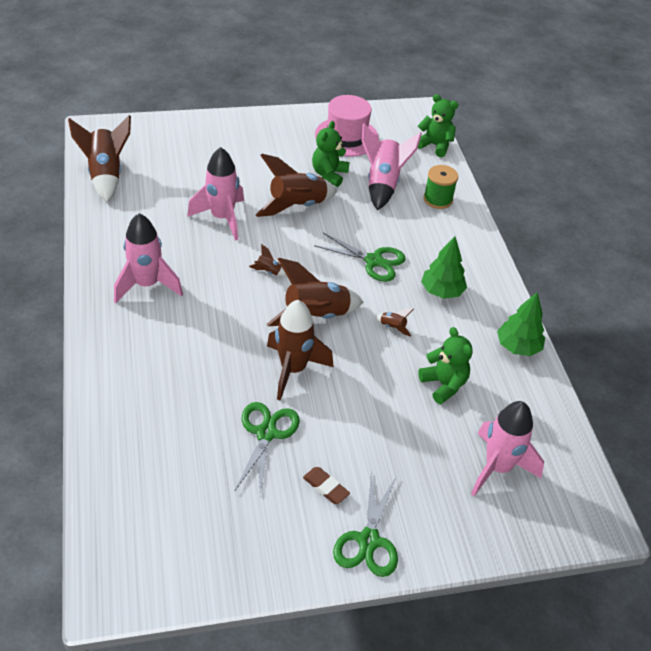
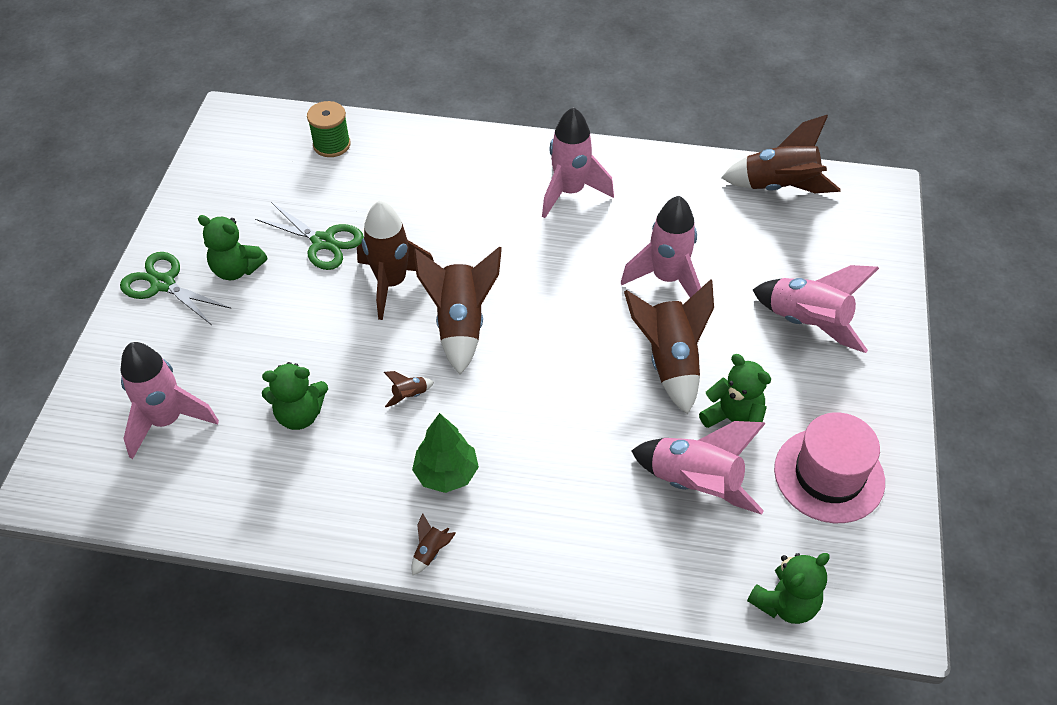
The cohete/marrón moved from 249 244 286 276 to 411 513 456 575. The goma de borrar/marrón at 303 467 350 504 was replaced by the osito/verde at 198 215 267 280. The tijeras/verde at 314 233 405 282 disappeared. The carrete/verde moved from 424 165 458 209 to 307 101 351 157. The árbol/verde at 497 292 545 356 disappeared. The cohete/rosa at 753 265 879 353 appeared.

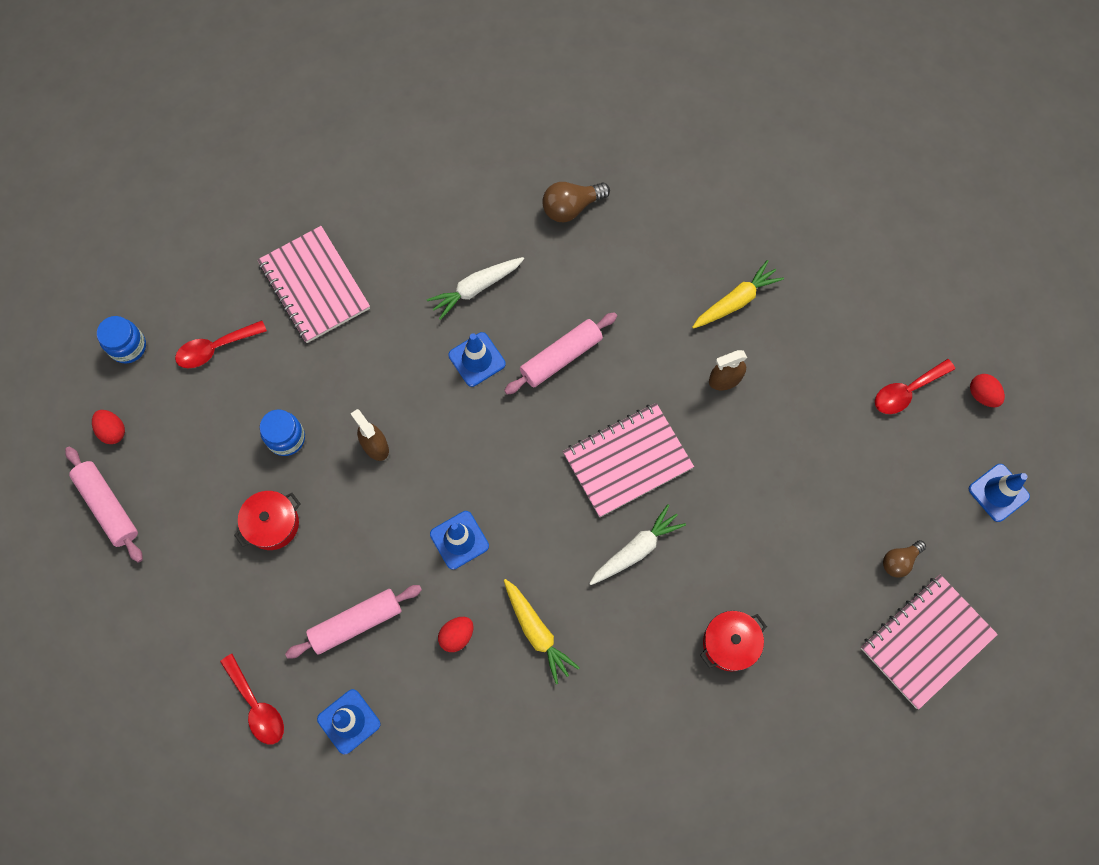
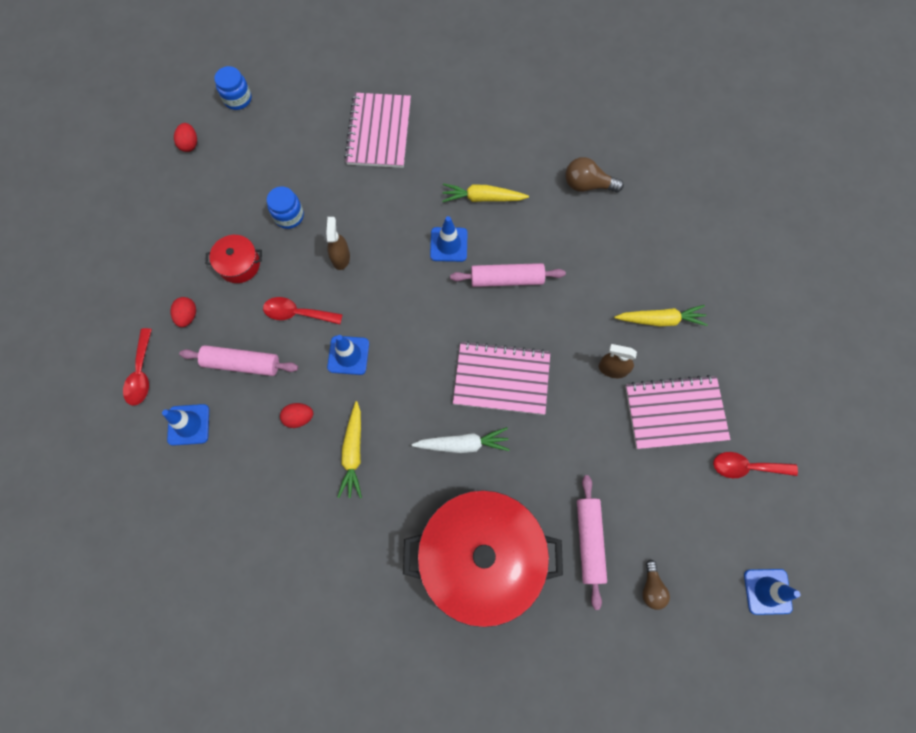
The rodillo/rosa moved from 65 447 143 563 to 577 475 607 610. The cuchara/rojo moved from 175 320 267 368 to 263 297 343 324. The zanahoria/blanco at 427 257 524 320 became the zanahoria/amarillo at 442 183 529 202. The olla/rojo at 700 611 767 672 changed to 2.38 times the size. The cuaderno/rosa moved from 861 575 998 710 to 625 375 730 449. The bombilla/marrón at 883 540 926 578 turned 90 degrees counterclockwise. The huevo/rojo moved from 970 374 1005 407 to 170 297 196 327.

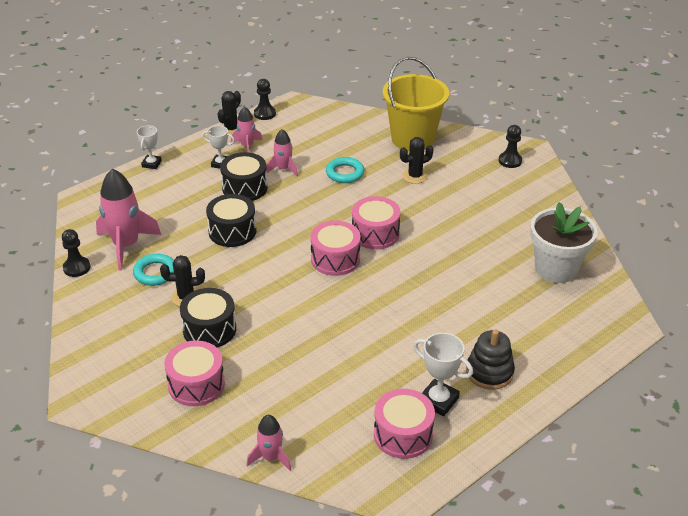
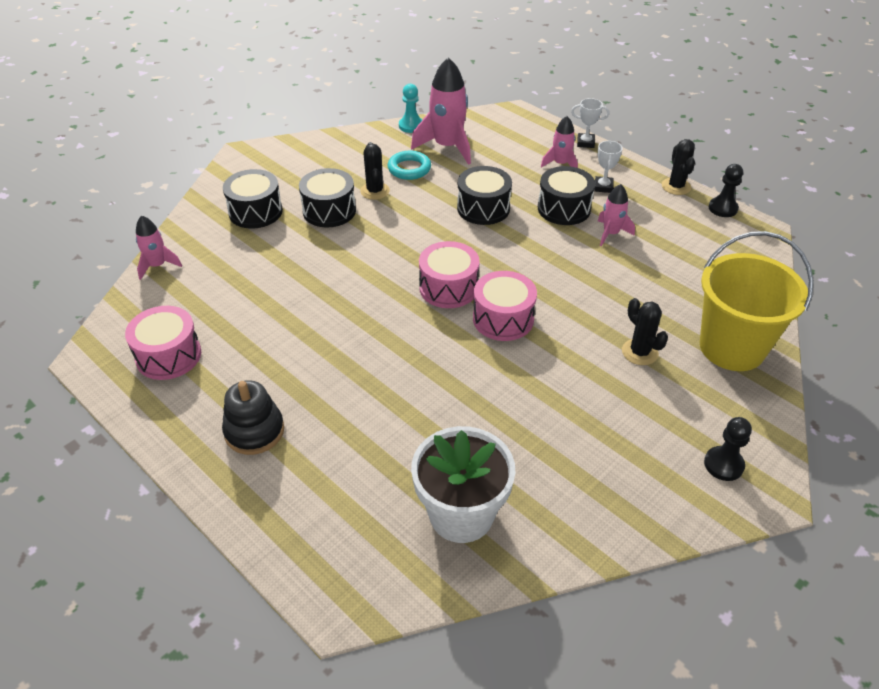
The peón/negro at 62 229 90 277 became the peón/turquesa at 399 84 422 133. The tambor/rosa at 164 341 225 406 became the tambor/negro at 223 169 283 229. The cactus/negro at 217 91 241 135 turned 60 degrees clockwise. The cohete/rosa moved from 231 106 262 153 to 541 116 578 168. The anillo/turquesa at 326 157 364 183 disappeared. The trofeo/blanco at 413 333 473 416 disappeared.

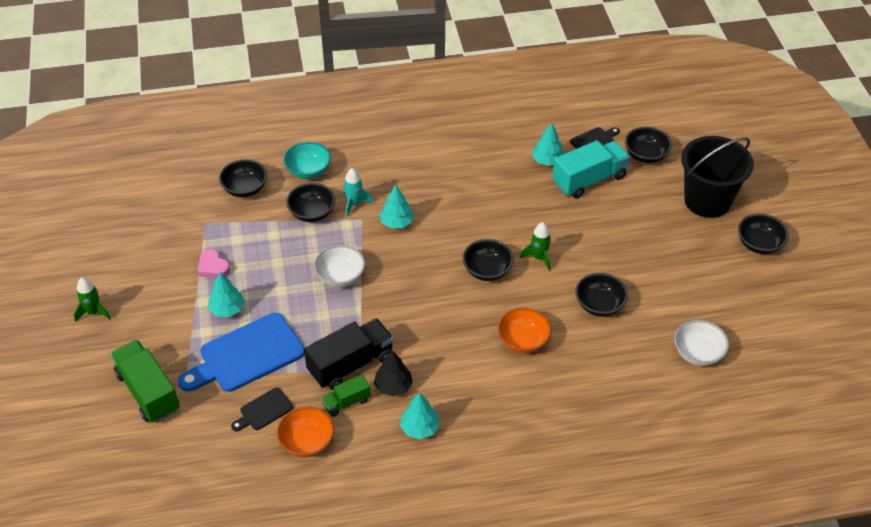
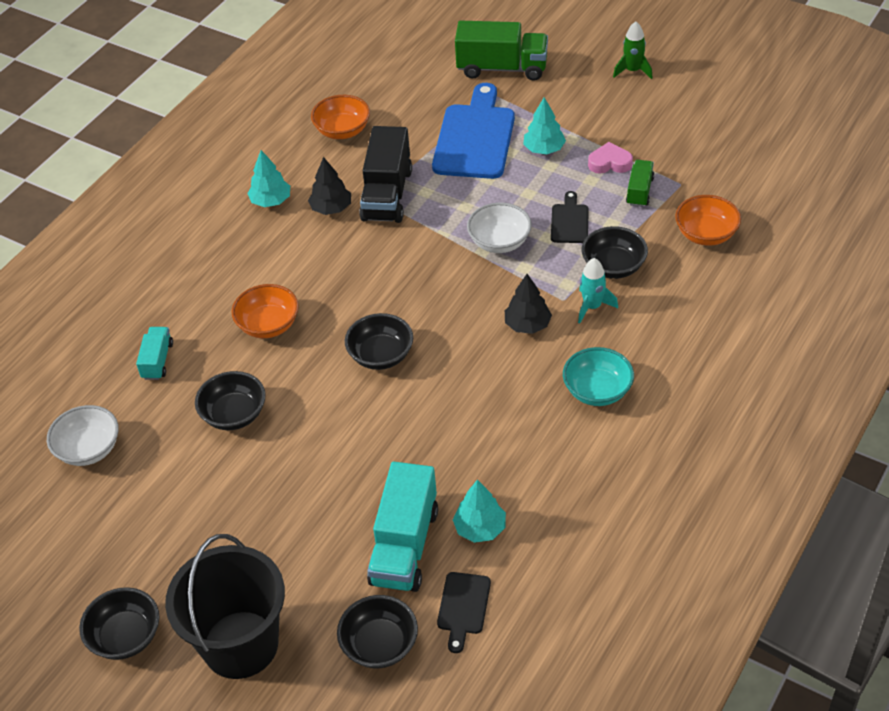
The cuenco/negro at 219 159 267 197 became the cuenco/naranja at 675 195 741 246. The tabla de cortar/negro moved from 231 387 293 431 to 551 191 589 243. The cuenco/turquesa moved from 283 142 331 179 to 563 347 634 406. The camión/verde moved from 322 375 371 417 to 626 160 655 207. The árbol/turquesa at 379 185 414 228 became the árbol/negro at 505 274 552 334. The cohete/verde at 520 222 551 271 disappeared. The camión/turquesa at 136 327 173 380 appeared.

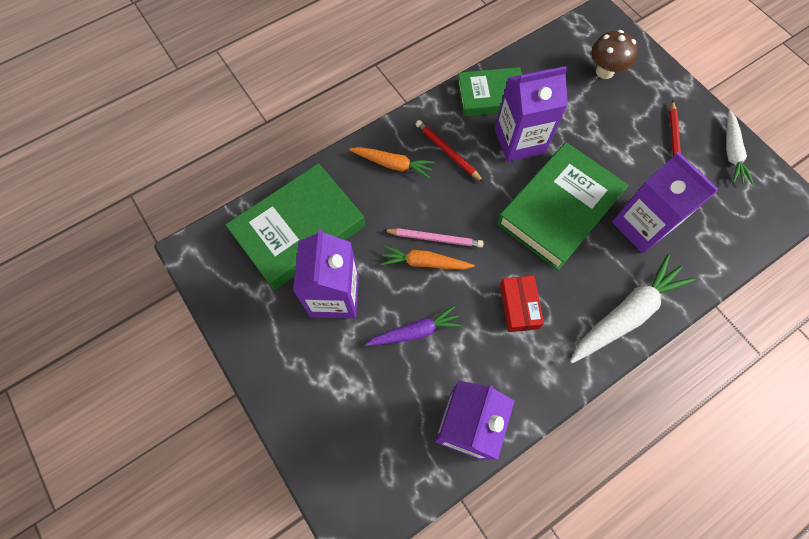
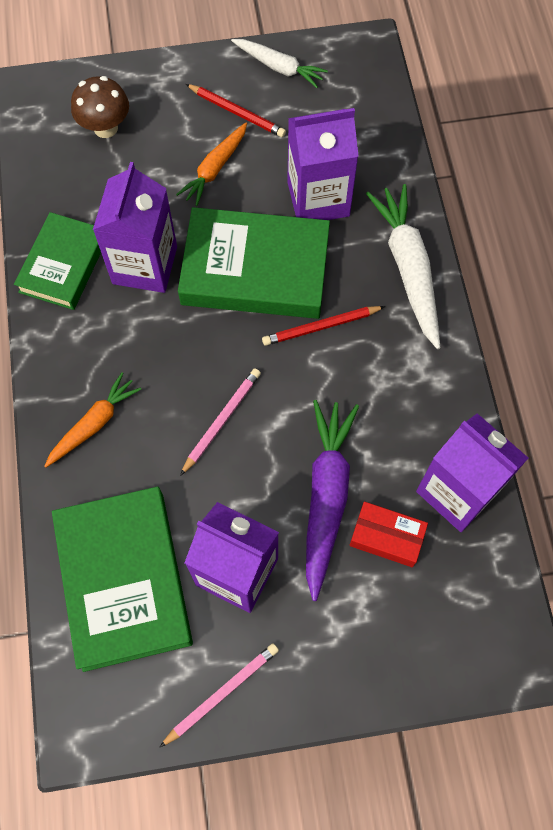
The zanahoria/morado at 365 306 462 346 changed to 1.62 times the size. The zanahoria/naranja moved from 380 245 475 270 to 176 122 247 206. The lápiz/rojo moved from 416 120 484 182 to 262 306 385 346. The libro/verde at 497 142 629 270 turned 60 degrees counterclockwise. The caja/rojo moved from 500 276 544 332 to 350 502 428 567. The lápiz/rosa at 159 643 279 748 appeared.

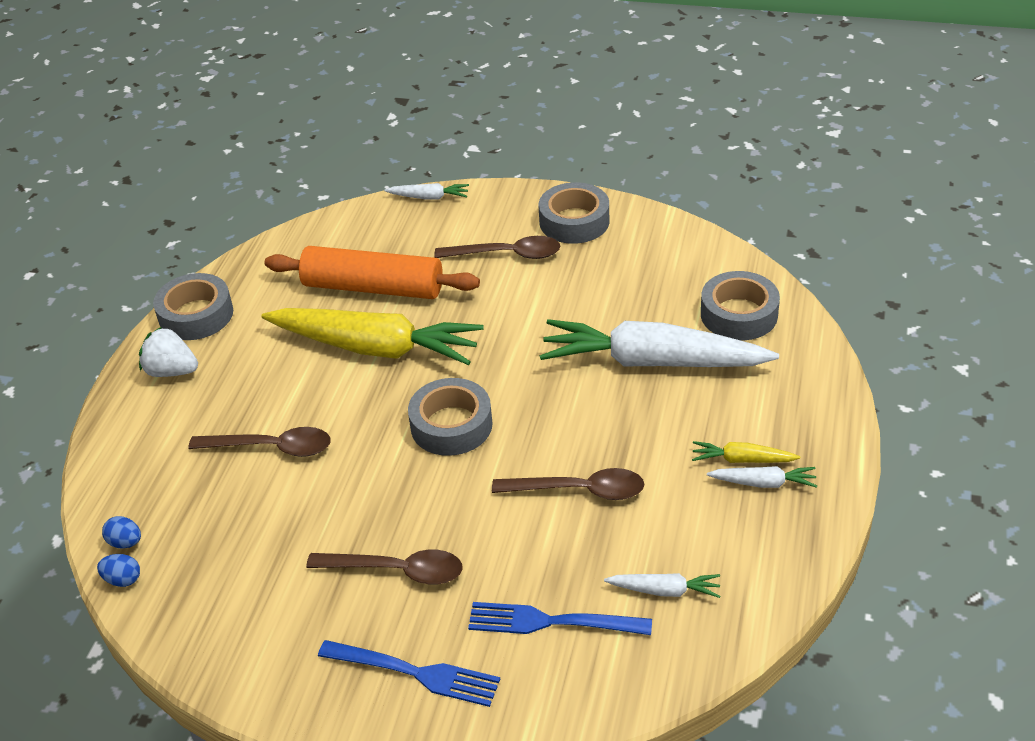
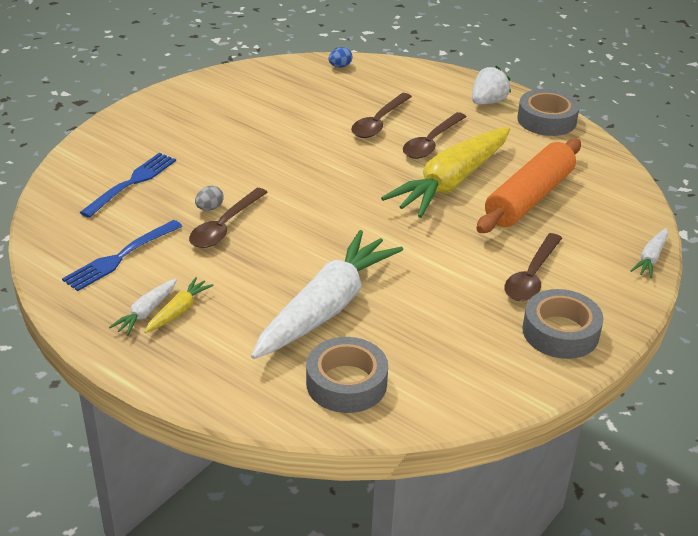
The huevo/azul at 97 554 140 587 disappeared. The cuchara/marrón moved from 306 549 463 584 to 403 112 466 159. The tenedor/azul moved from 318 640 500 707 to 62 220 182 291. The cinta adhesiva/gris at 408 378 493 456 disappeared. The zanahoria/blanco at 604 573 720 598 disappeared. The huevo/gris at 195 186 223 210 appeared.

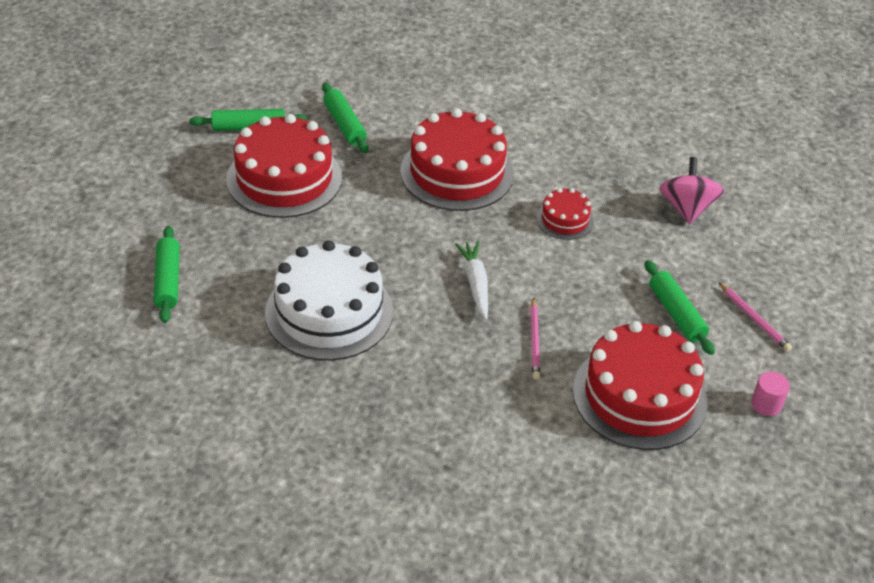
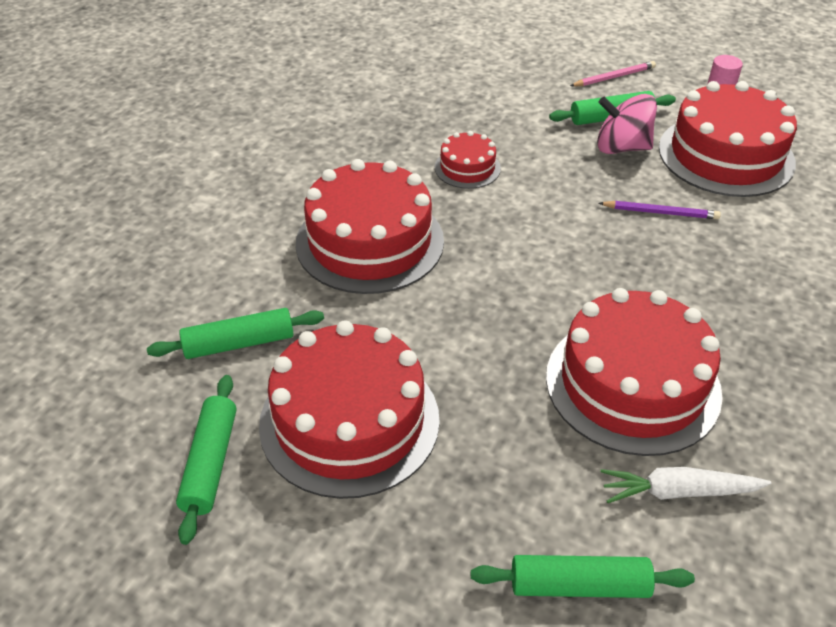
The tarta/blanco at 265 240 393 361 became the tarta/rojo at 546 288 723 456. The zanahoria/blanco moved from 455 241 488 320 to 600 467 771 503. The lápiz/rosa at 530 297 540 380 became the lápiz/morado at 599 201 721 219. The peonza/rosa moved from 659 157 724 224 to 597 94 657 154.

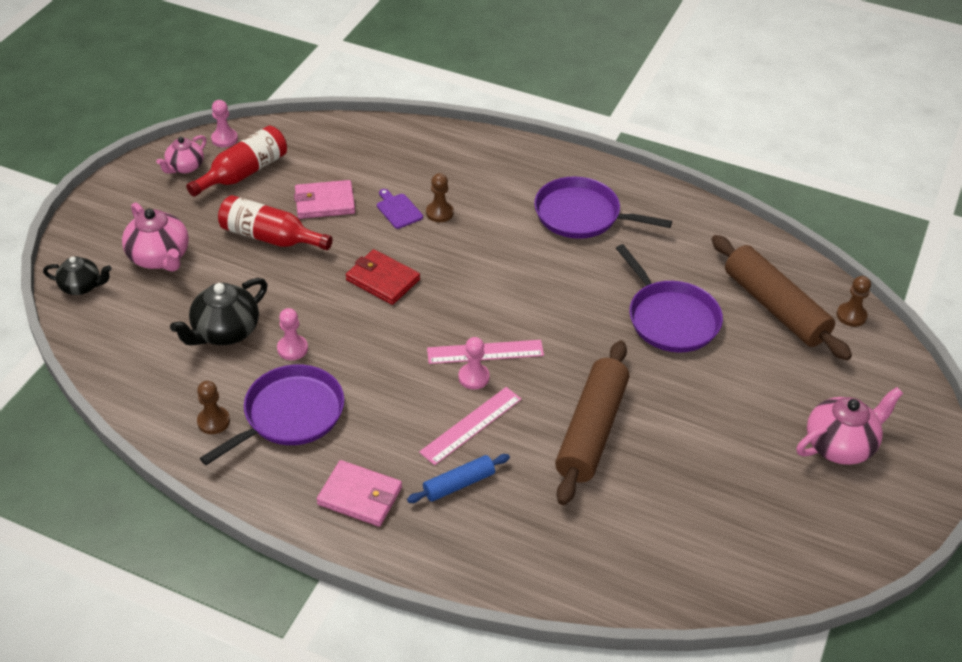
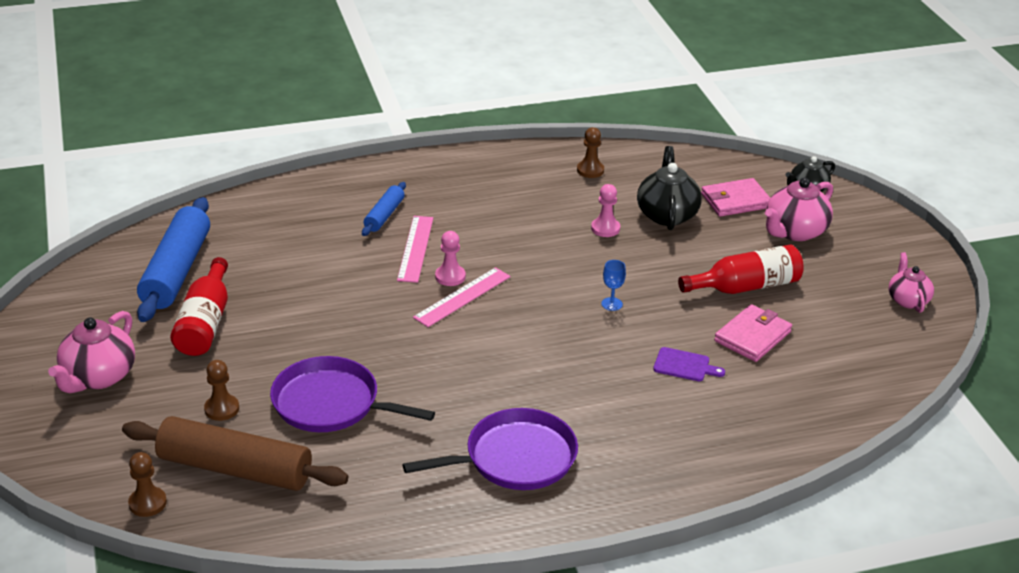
The tetera/rosa at 122 202 189 272 turned 60 degrees counterclockwise. The botella/rojo moved from 186 126 287 197 to 170 257 228 356. The sartén/morado at 200 364 344 465 disappeared. The peón/rosa at 211 100 238 147 disappeared. The cartera/rosa moved from 317 460 402 527 to 701 178 770 217. The cartera/rojo at 346 249 420 305 was replaced by the copa/azul at 601 260 626 311. The peón/marrón moved from 426 173 454 222 to 204 360 239 421. The rodillo/marrón at 555 340 629 505 disappeared. The rodillo/azul at 137 197 210 322 appeared.

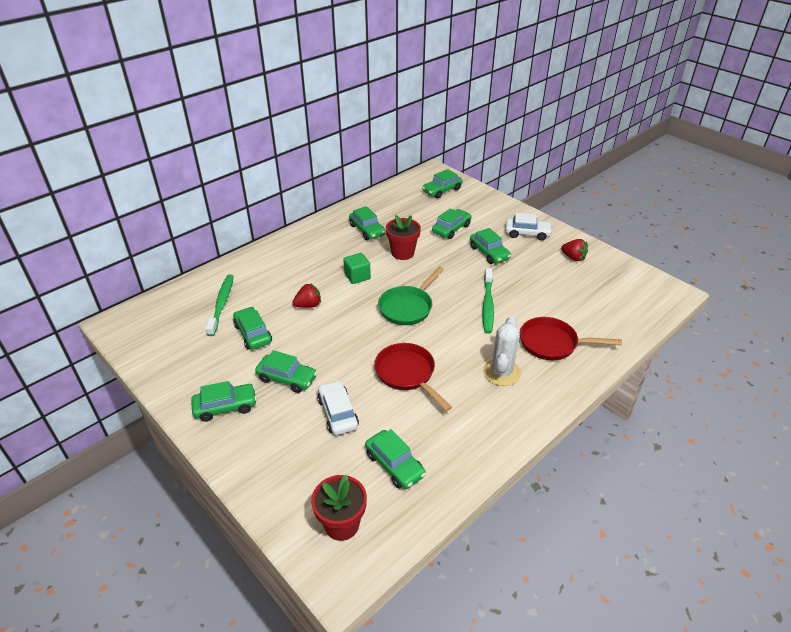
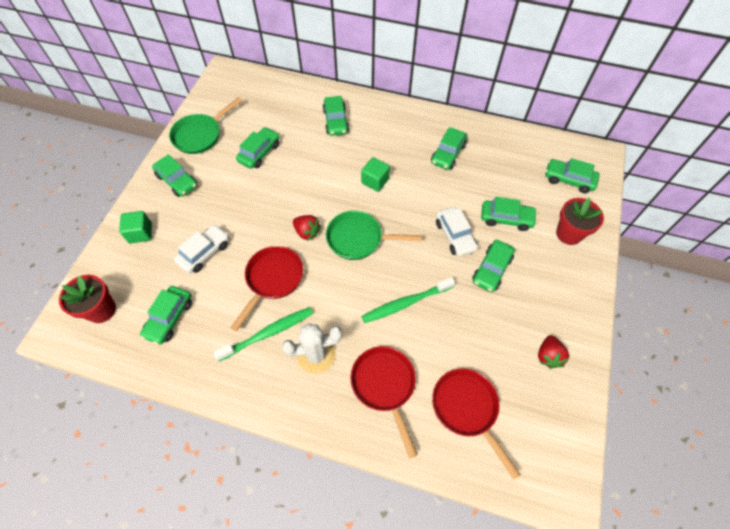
The cepillo de dientes/verde moved from 206 274 234 336 to 213 307 313 361. The coche/verde moved from 255 350 317 393 to 323 96 349 136. The fresa/rojo moved from 292 283 321 308 to 293 215 321 241. The maceta/rojo moved from 386 215 421 260 to 556 198 604 245. The coche/blanco moved from 505 213 553 241 to 436 207 478 257. The cubo/verde at 119 211 152 243 appeared. The sartén/verde at 169 97 243 154 appeared. The sartén/rojo at 432 368 521 480 appeared.

